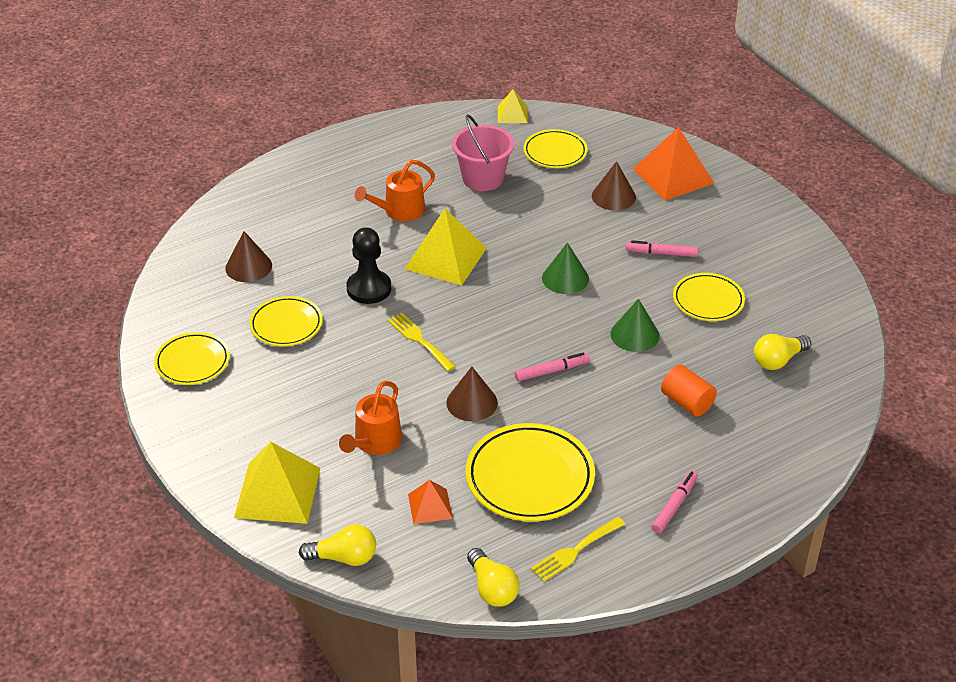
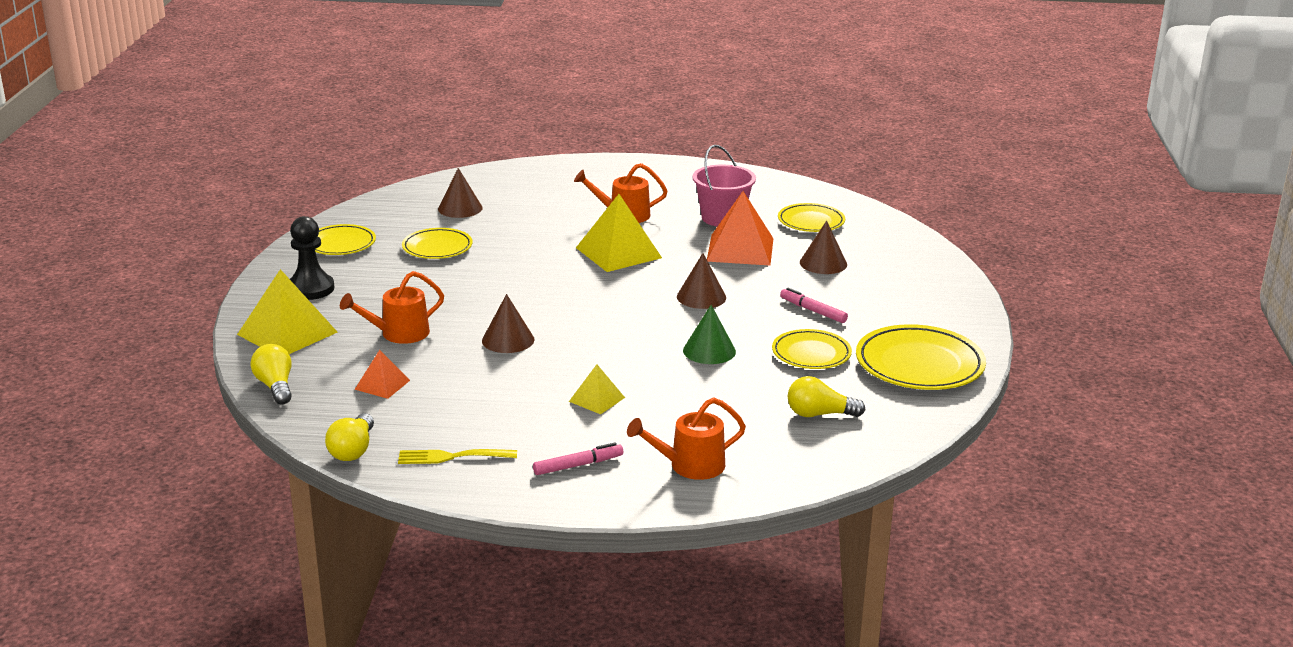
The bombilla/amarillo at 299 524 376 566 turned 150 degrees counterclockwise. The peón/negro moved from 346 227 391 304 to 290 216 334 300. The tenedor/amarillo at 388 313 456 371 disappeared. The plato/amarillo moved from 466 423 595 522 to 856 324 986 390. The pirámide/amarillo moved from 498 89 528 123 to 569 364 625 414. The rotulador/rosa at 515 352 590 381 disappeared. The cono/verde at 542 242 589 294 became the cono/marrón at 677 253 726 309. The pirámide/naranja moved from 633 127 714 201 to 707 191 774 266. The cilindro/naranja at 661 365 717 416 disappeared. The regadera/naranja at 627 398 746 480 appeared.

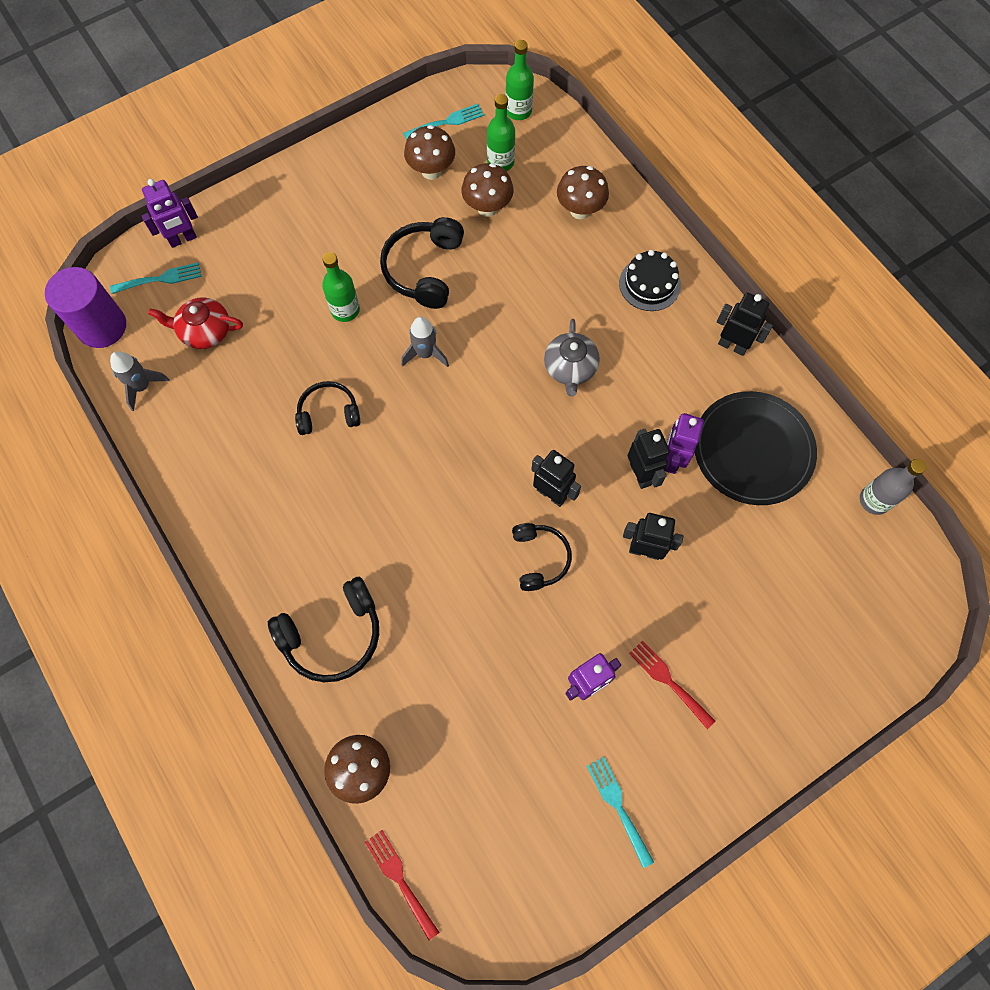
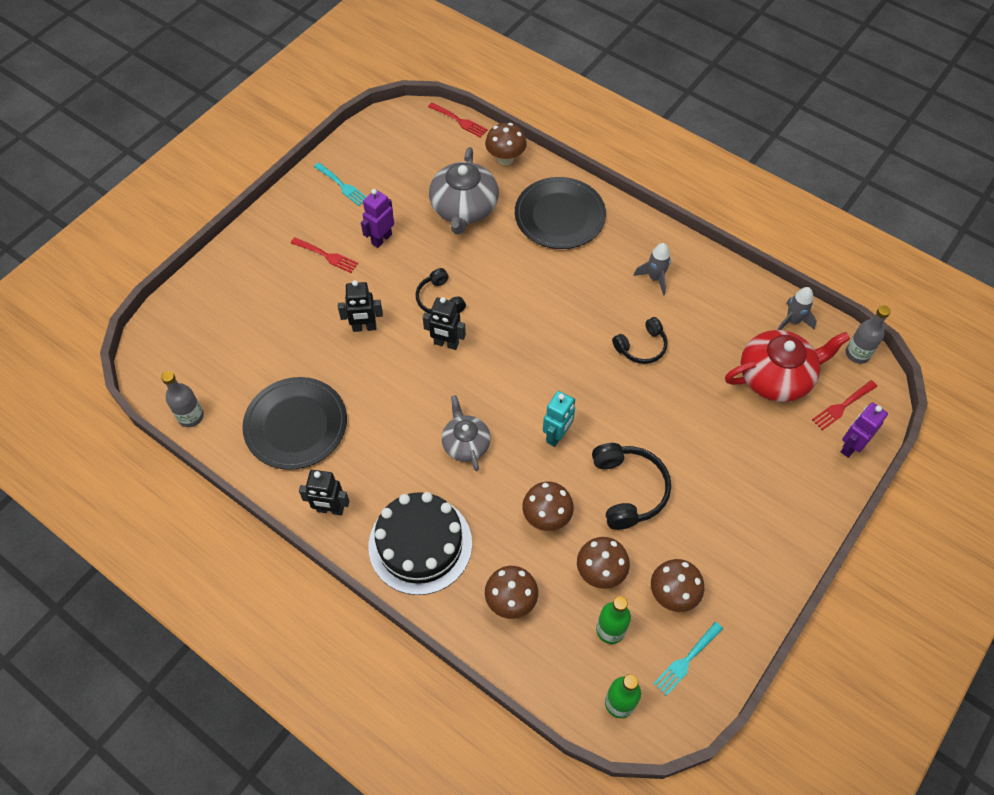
The cilindro/morado at 45 267 126 348 was replaced by the botella/gris at 846 305 891 364. The tenedor/turquesa at 110 262 202 294 became the tenedor/rojo at 812 380 877 430. The tetera/rojo at 148 297 243 349 changed to 1.64 times the size. The auriculares/negro at 268 577 379 682 was replaced by the plato/negro at 515 177 606 249. The botella/verde at 322 252 360 322 disappeared. The cohete/gris moved from 401 317 449 367 to 634 243 671 296. The tarta/negro at 619 250 681 311 changed to 1.73 times the size. The robot/negro at 628 429 670 489 disappeared. The robot/morado at 665 413 704 474 disappeared. The tetera/gris at 429 147 499 235 appeared. The seta/marrón at 522 482 574 531 appeared. The robot/turquesa at 543 391 575 447 appeared.

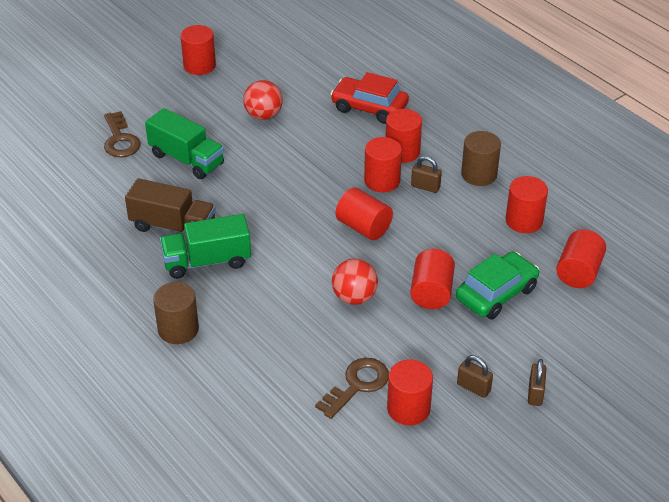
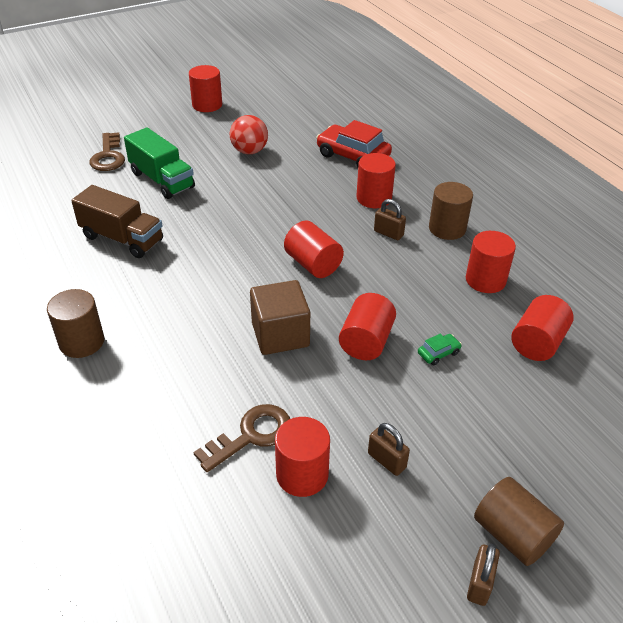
The camión/verde at 160 214 251 279 disappeared. The pelota/rojo at 332 258 378 305 was replaced by the cubo/marrón at 250 280 310 355. The cilindro/rojo at 364 137 402 192 disappeared. The coche/verde at 456 252 539 319 changed to 0.44 times the size. The candado/marrón moved from 528 359 546 406 to 467 543 500 606. The cilindro/marrón at 474 477 564 566 appeared.

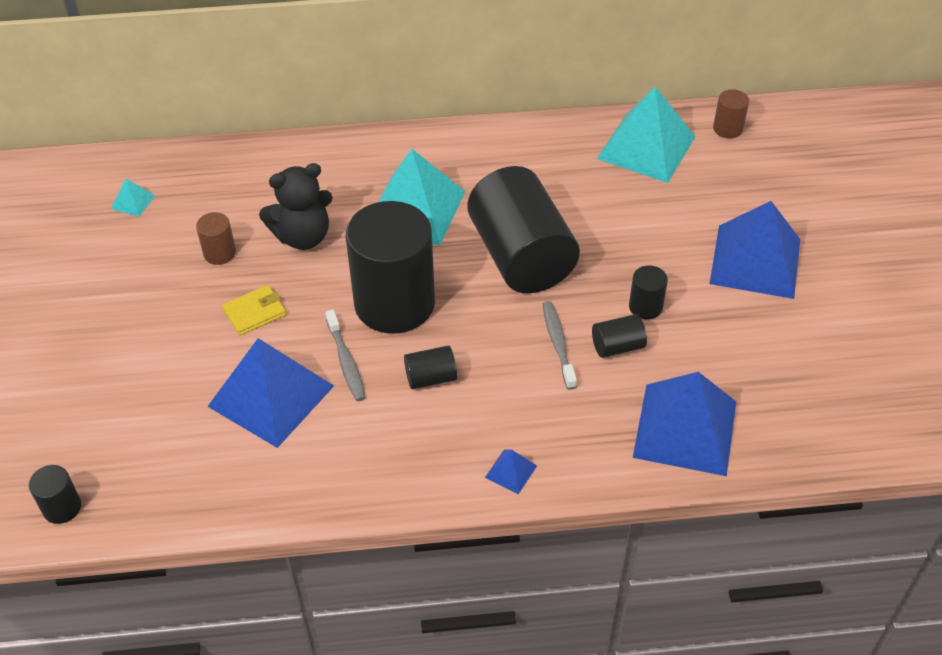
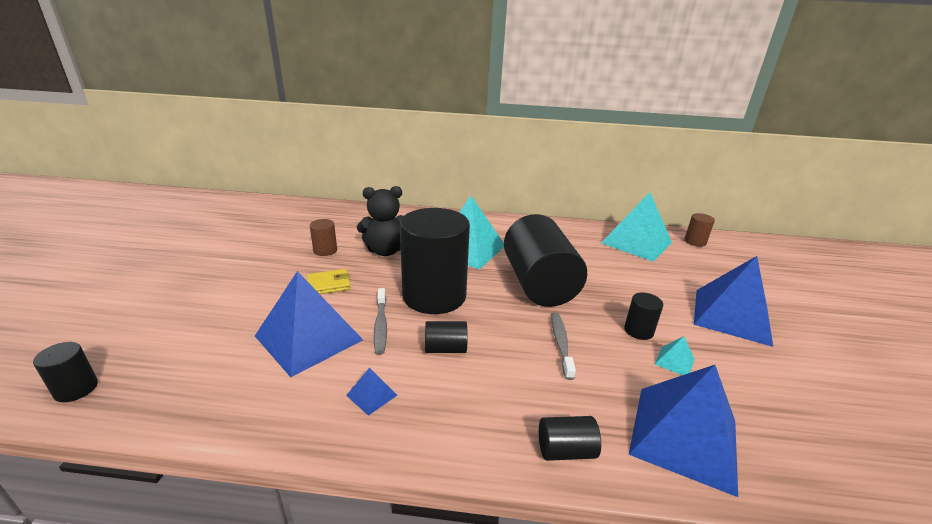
The pirámide/turquesa moved from 111 178 155 217 to 655 336 695 375. The pirámide/azul moved from 485 450 537 494 to 346 368 397 416. The cilindro/negro moved from 592 314 647 358 to 539 416 601 461.

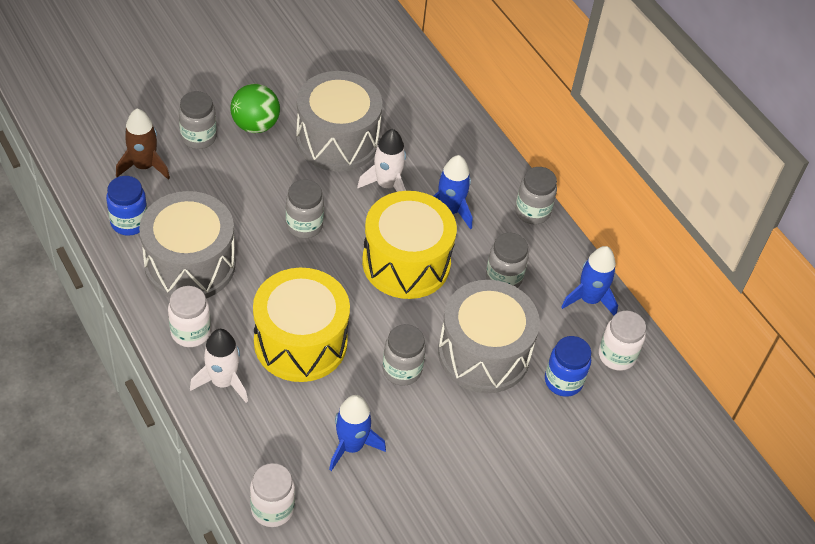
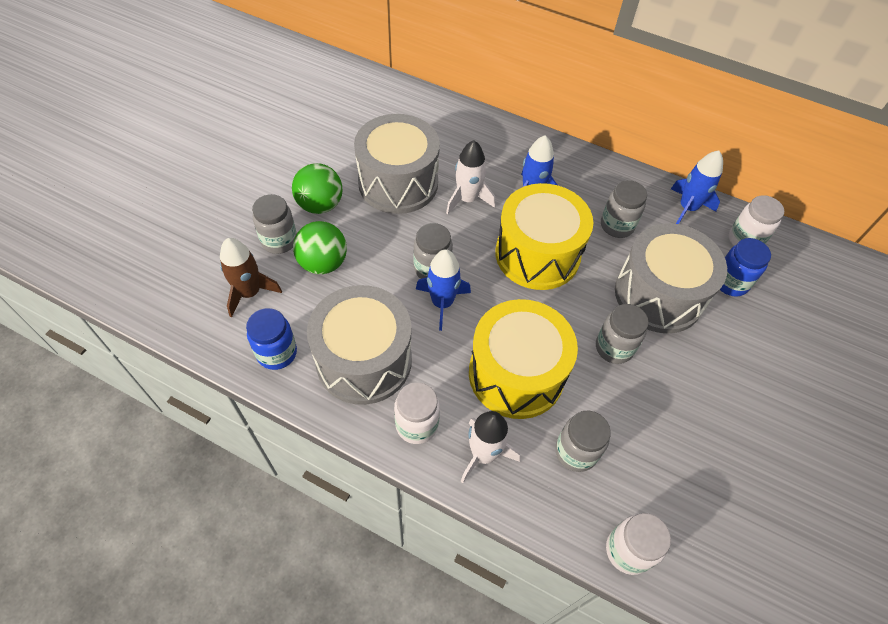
The cohete/azul moved from 329 395 386 471 to 416 249 471 331. The tarro/gris moved from 515 167 557 224 to 555 411 611 472. The pelota/verde at 293 221 347 274 appeared.

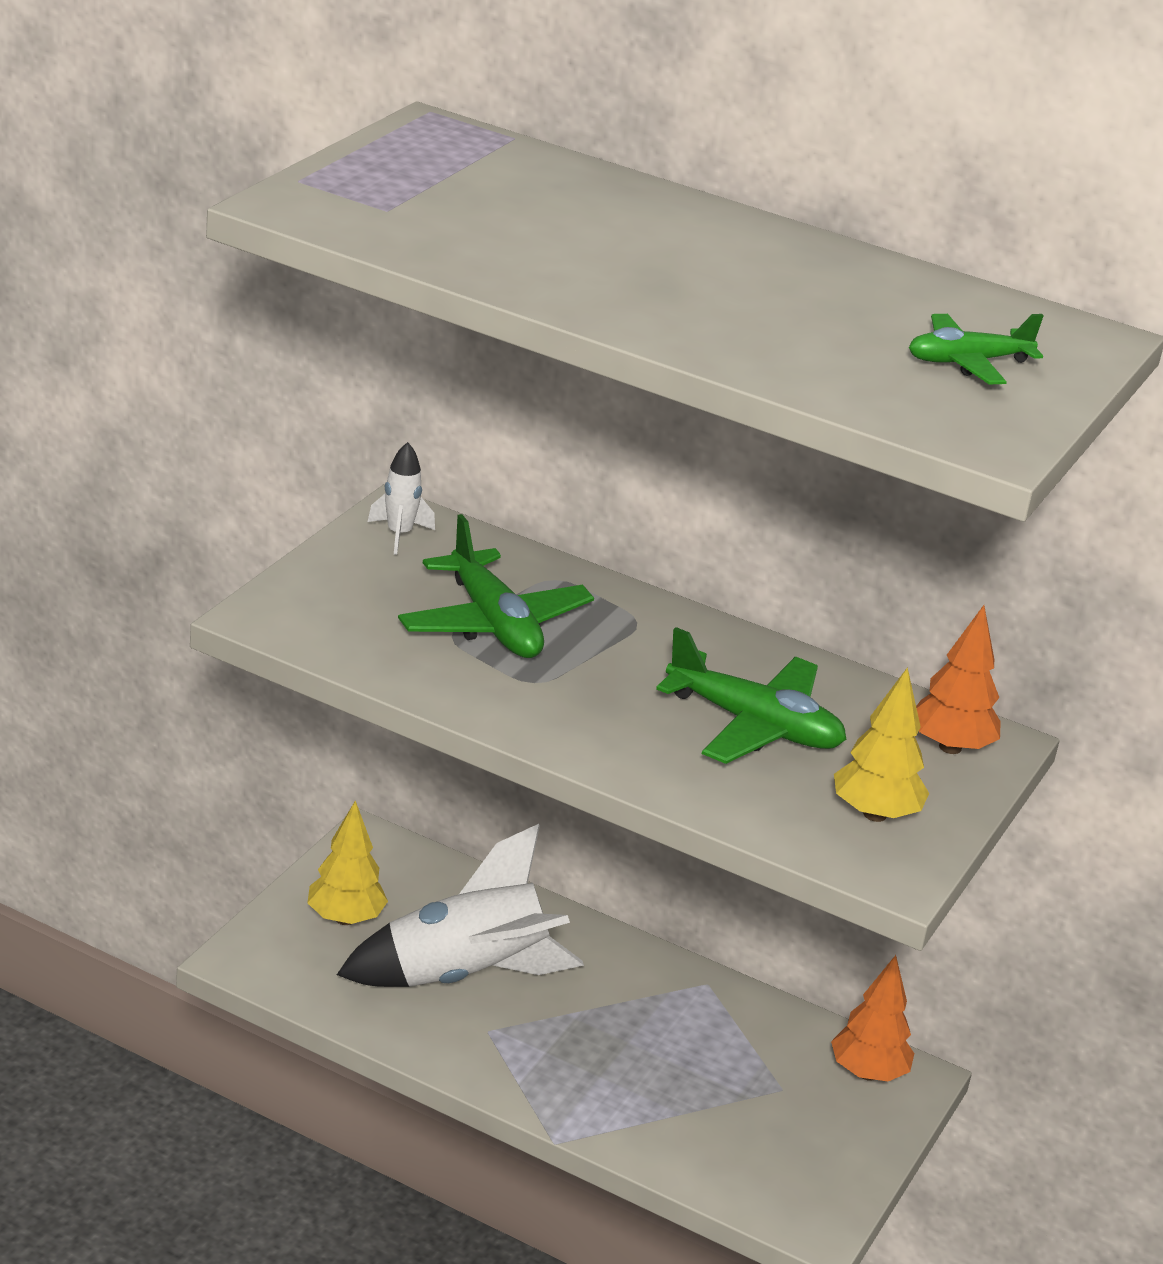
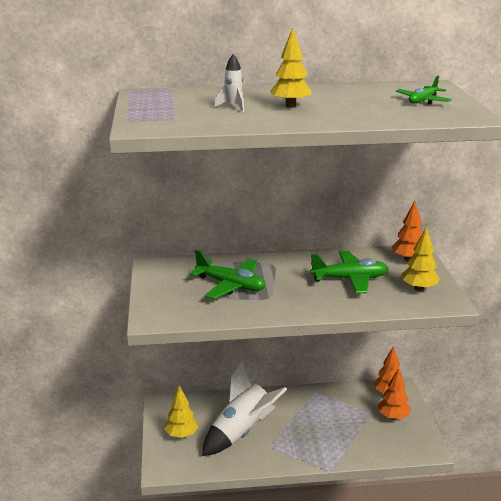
The cohete/blanco moved from 368 442 435 555 to 215 54 244 112. The árbol/amarillo at 270 27 311 108 appeared. The árbol/naranja at 378 368 411 420 appeared.

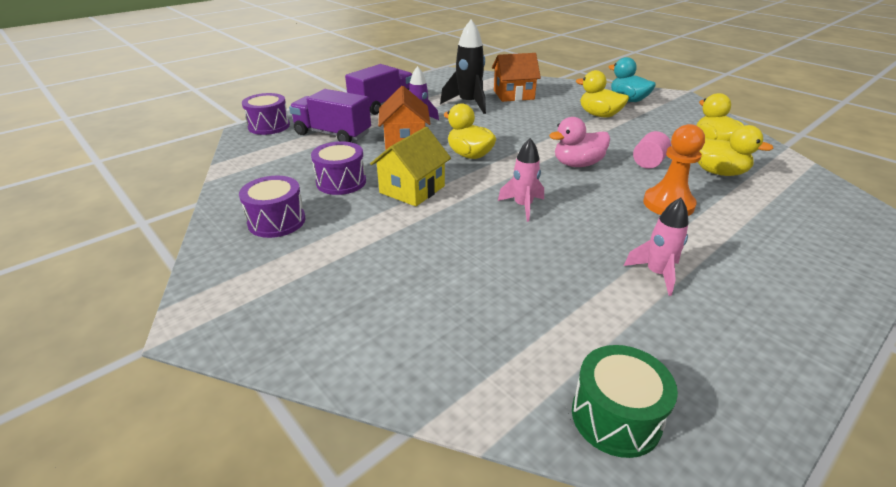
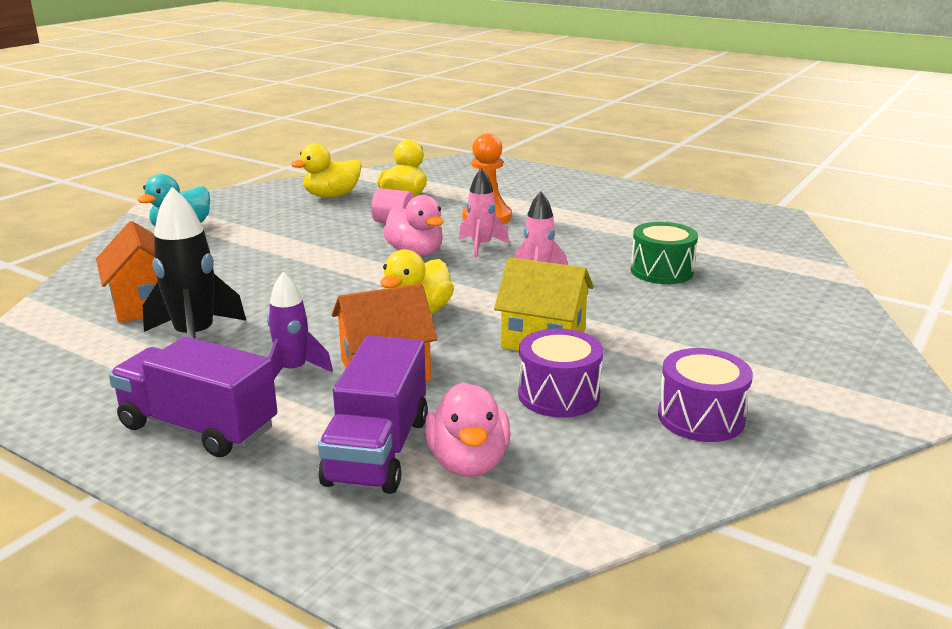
The tambor/morado at 242 93 290 135 disappeared. The tambor/verde moved from 572 345 678 458 to 631 222 698 284. The pato/amarillo at 576 70 629 118 disappeared. The cohete/rosa moved from 624 198 689 296 to 459 168 509 258. The pato/rosa at 425 382 511 477 appeared.

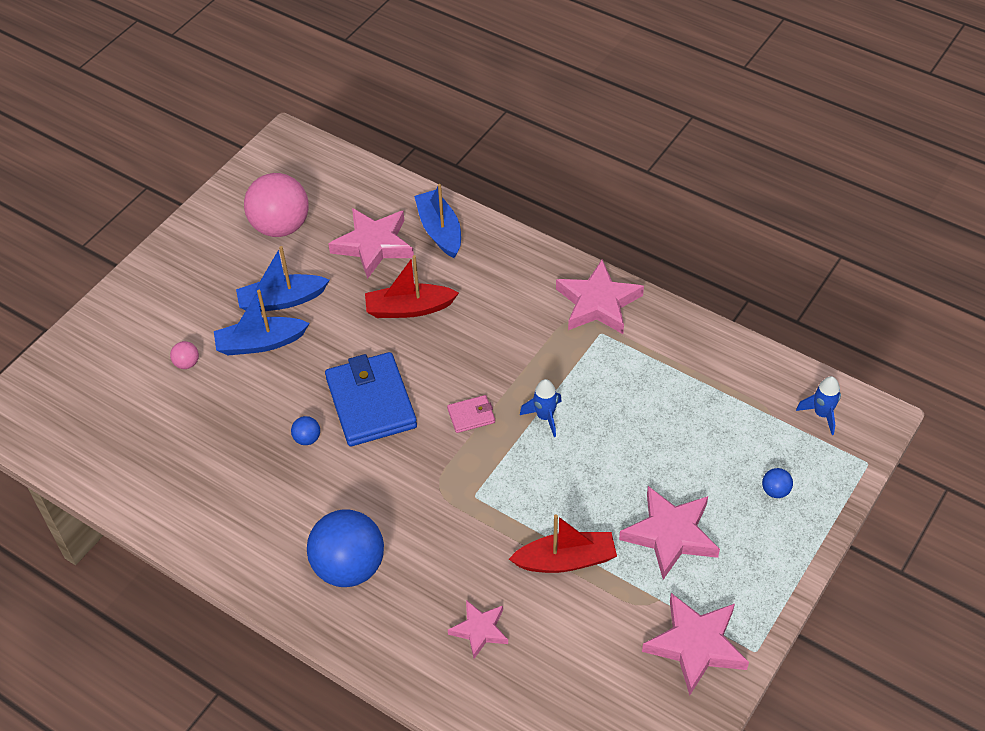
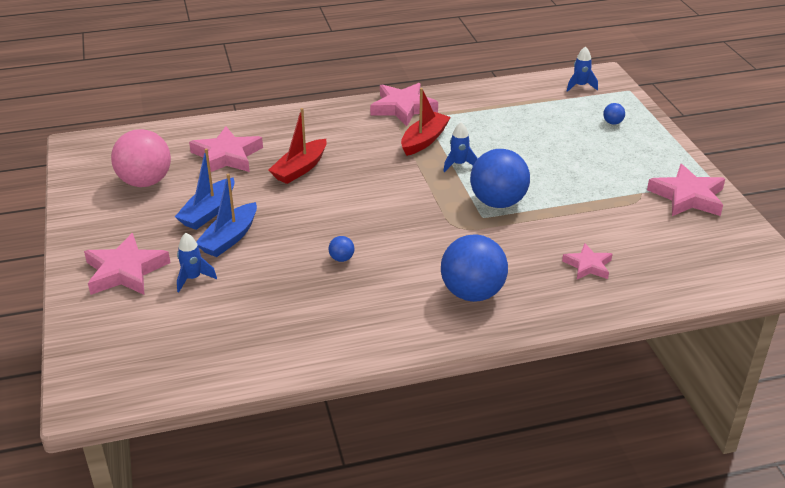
The pelota/rosa at 170 341 199 369 was replaced by the cohete/azul at 177 233 217 292. The cartera/azul at 325 352 417 446 disappeared. The barco/azul at 414 184 461 258 disappeared. The cartera/rosa at 447 395 495 433 disappeared. The barco/rojo moved from 509 514 617 573 to 401 88 451 156. The estrella/rosa moved from 619 486 720 580 to 84 233 170 295. The pelota/azul at 470 149 530 208 appeared.

